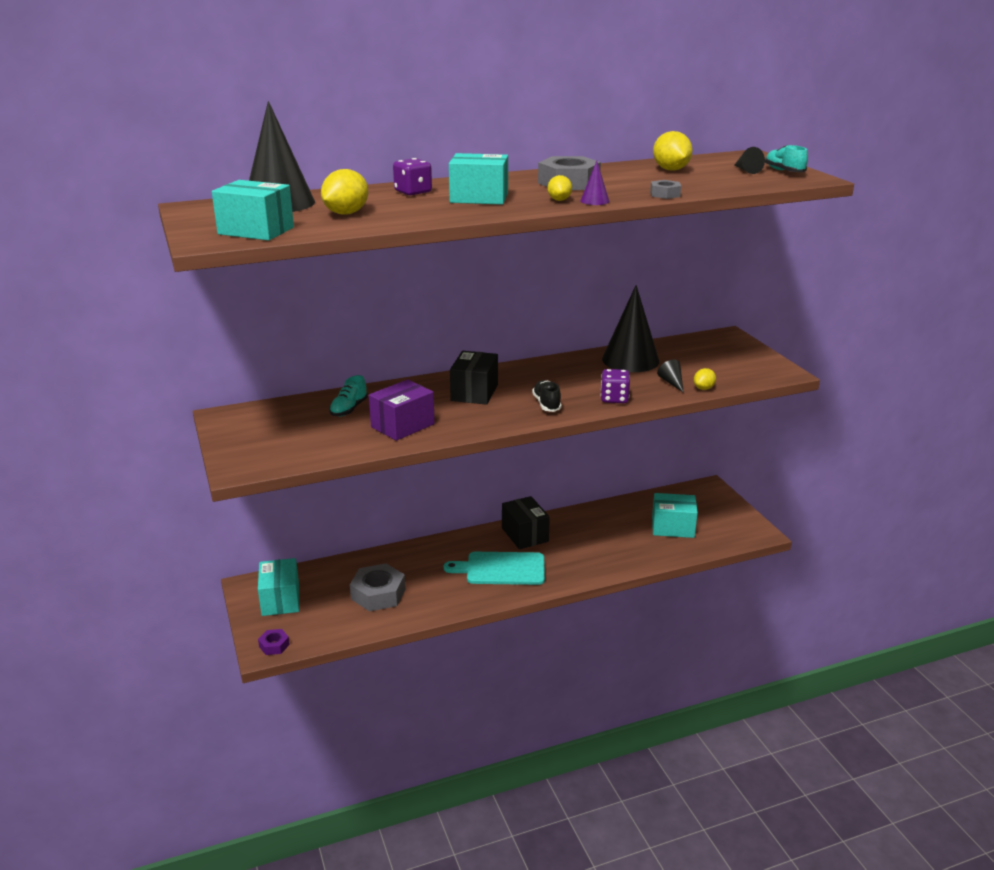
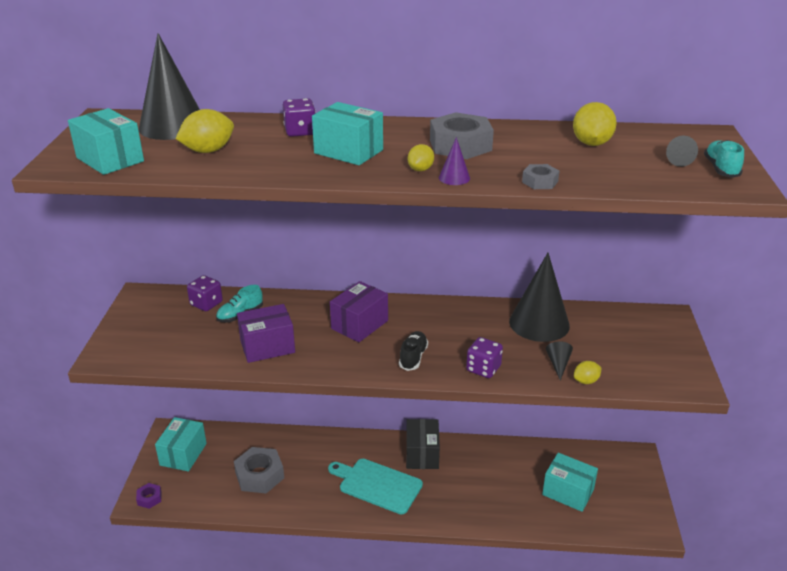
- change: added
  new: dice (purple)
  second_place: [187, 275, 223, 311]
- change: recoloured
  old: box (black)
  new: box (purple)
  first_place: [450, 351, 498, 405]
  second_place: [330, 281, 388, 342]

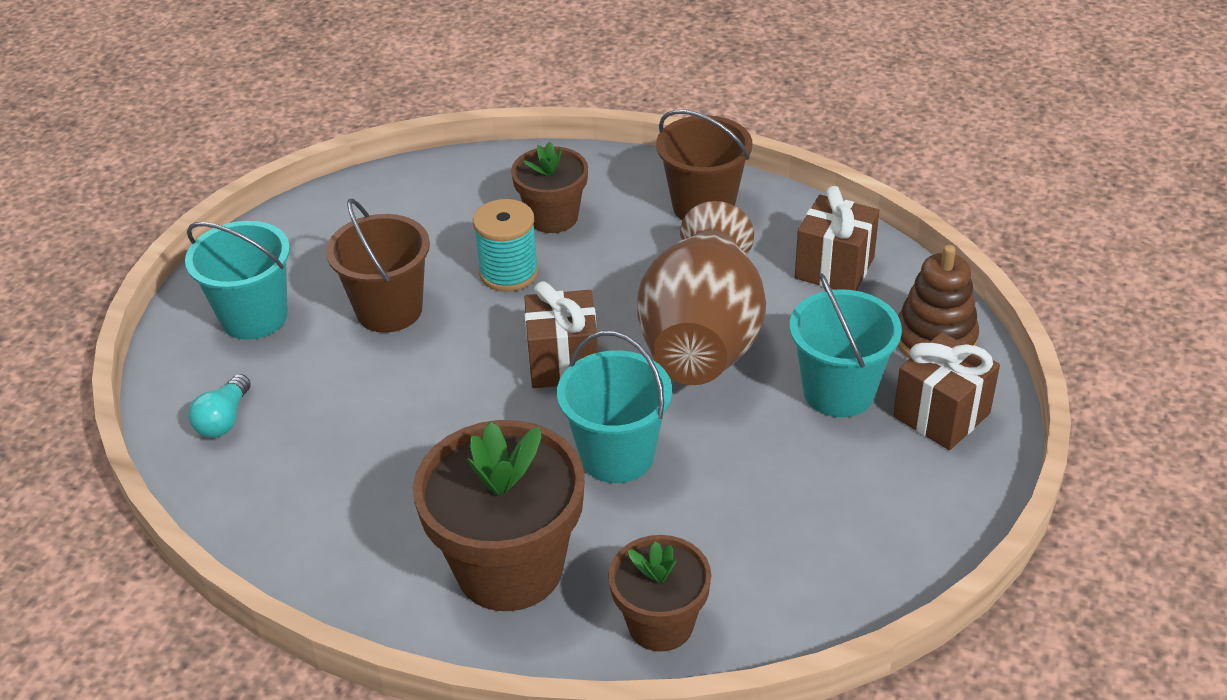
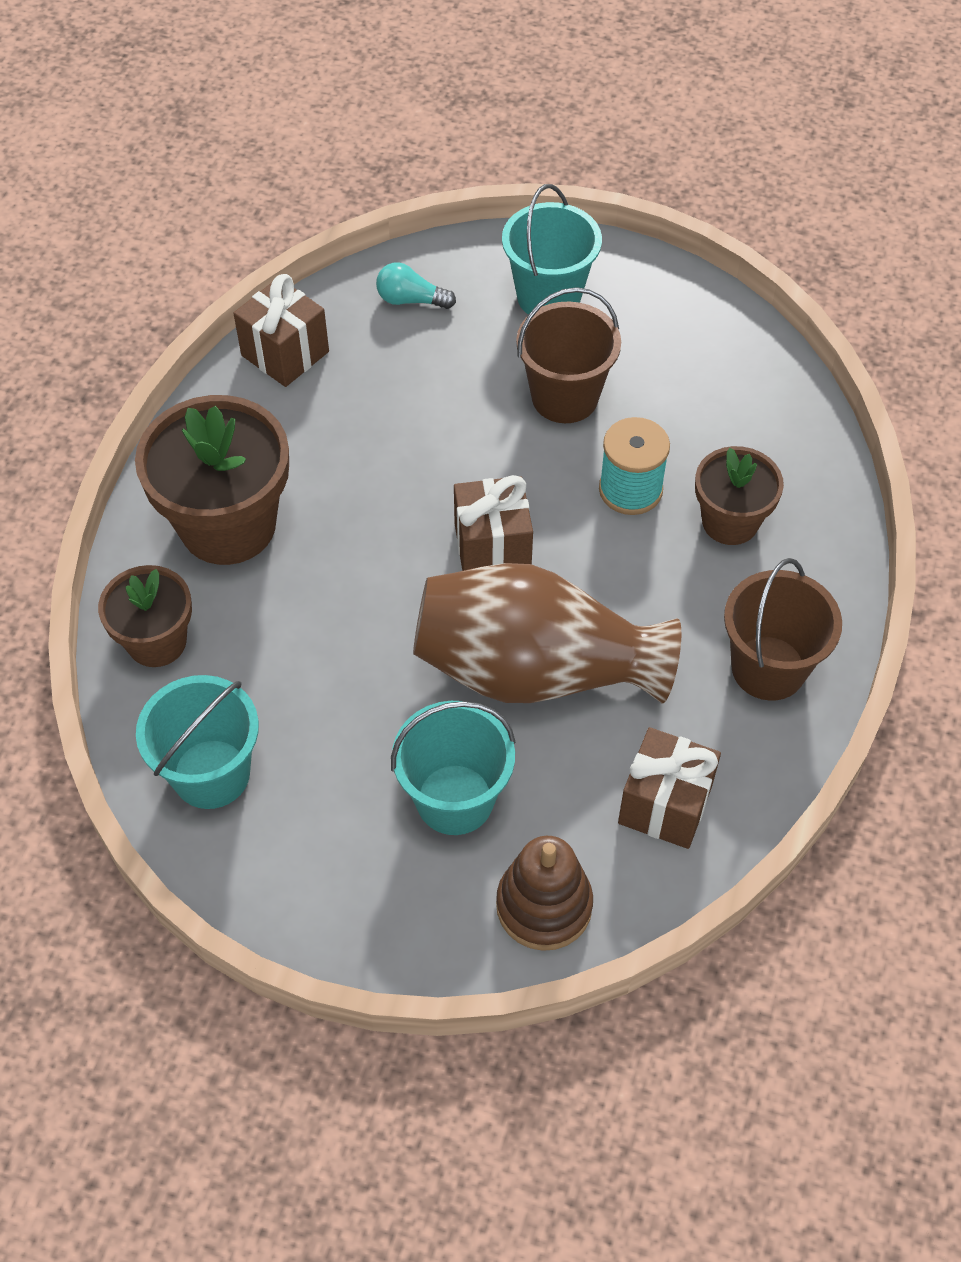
- change: moved
  old: bucket (turquoise)
  first_place: [557, 331, 672, 483]
  second_place: [136, 675, 259, 809]
- change: moved
  old: gift (brown)
  first_place: [893, 332, 1000, 450]
  second_place: [233, 274, 329, 387]

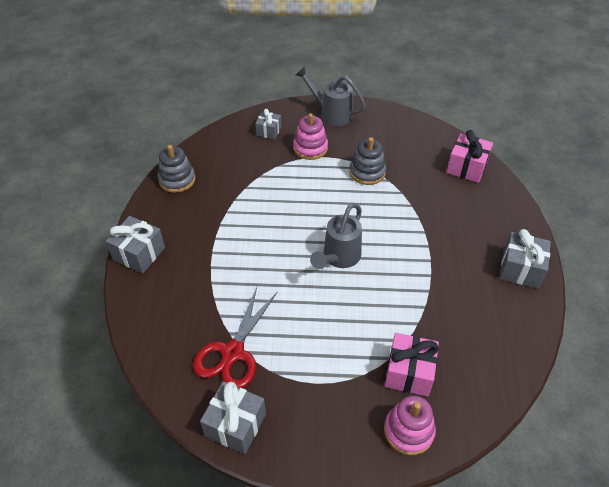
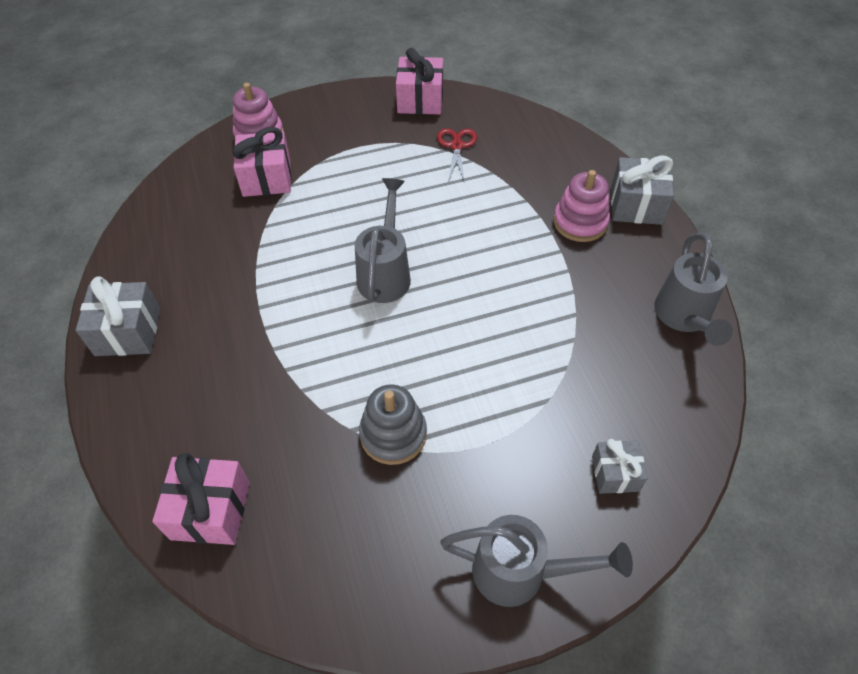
- change: recoloured
  old: gift (grey)
  new: gift (pink)
  first_place: [200, 381, 266, 454]
  second_place: [396, 48, 443, 114]
- change: resized
  old: scissors (red)
  first_place: [193, 287, 277, 388]
  second_place: [437, 128, 477, 183]
  factor: 0.6
- change: moved
  old: stacking toy (pink)
  first_place: [293, 113, 328, 160]
  second_place: [553, 170, 610, 242]
- change: replaced
  old: stacking toy (grey)
  new: watering can (grey)
  first_place: [157, 145, 195, 193]
  second_place: [654, 233, 733, 346]

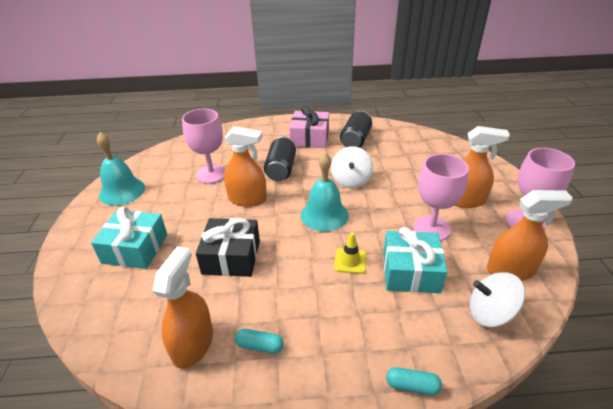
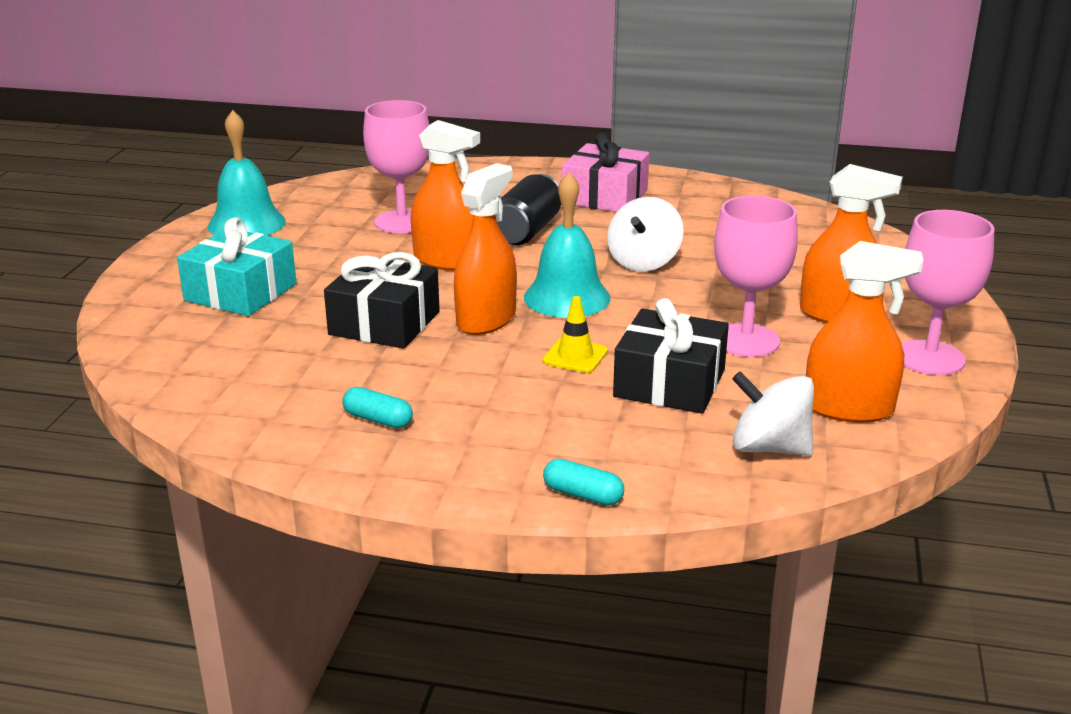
- change: moved
  old: spray bottle (orange)
  first_place: [152, 246, 213, 369]
  second_place: [454, 163, 517, 335]
- change: recoloured
  old: gift (turquoise)
  new: gift (black)
  first_place: [383, 227, 447, 293]
  second_place: [613, 298, 729, 414]
- change: removed
  old: can (black)
  first_place: [340, 111, 372, 148]

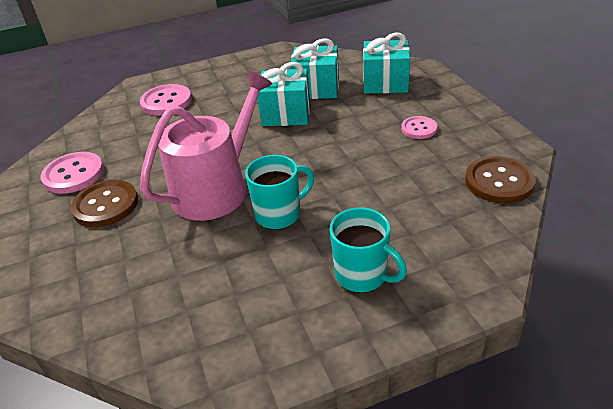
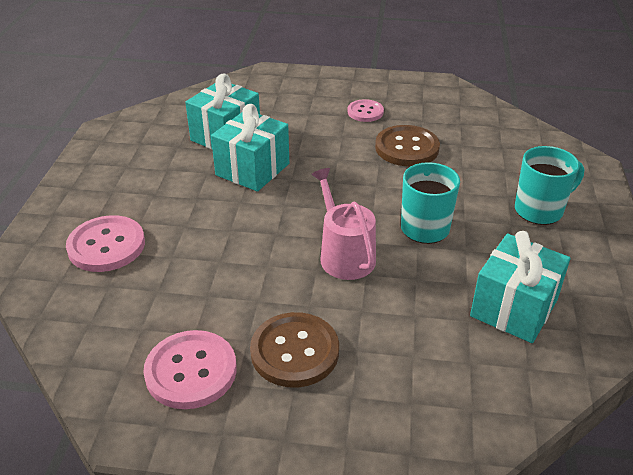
- change: resized
  old: watering can (pink)
  first_place: [140, 71, 272, 221]
  second_place: [311, 168, 376, 280]
  factor: 0.61
- change: moved
  old: button (brown)
  first_place: [465, 156, 536, 203]
  second_place: [375, 125, 440, 167]
- change: moved
  old: gift (turquoise)
  first_place: [363, 32, 410, 94]
  second_place: [470, 231, 570, 343]

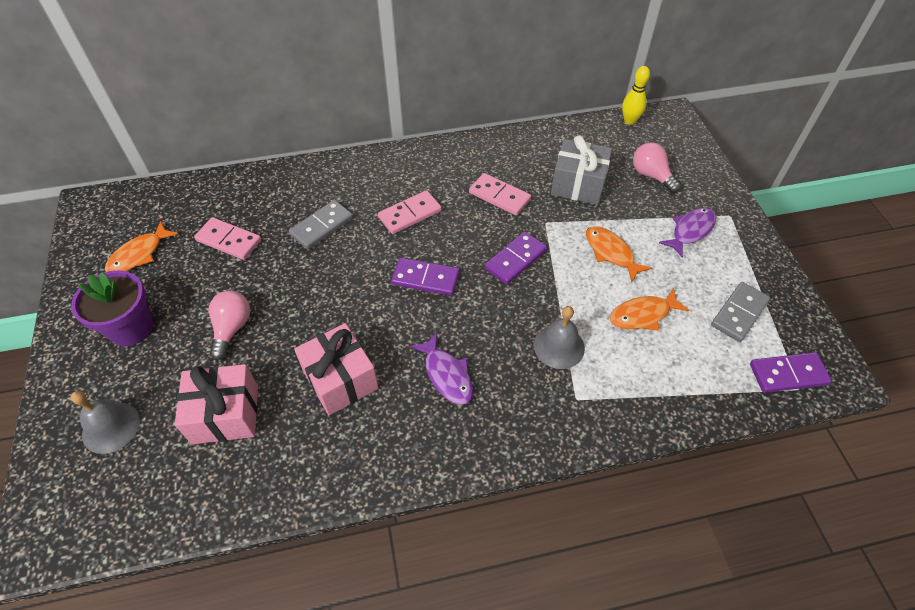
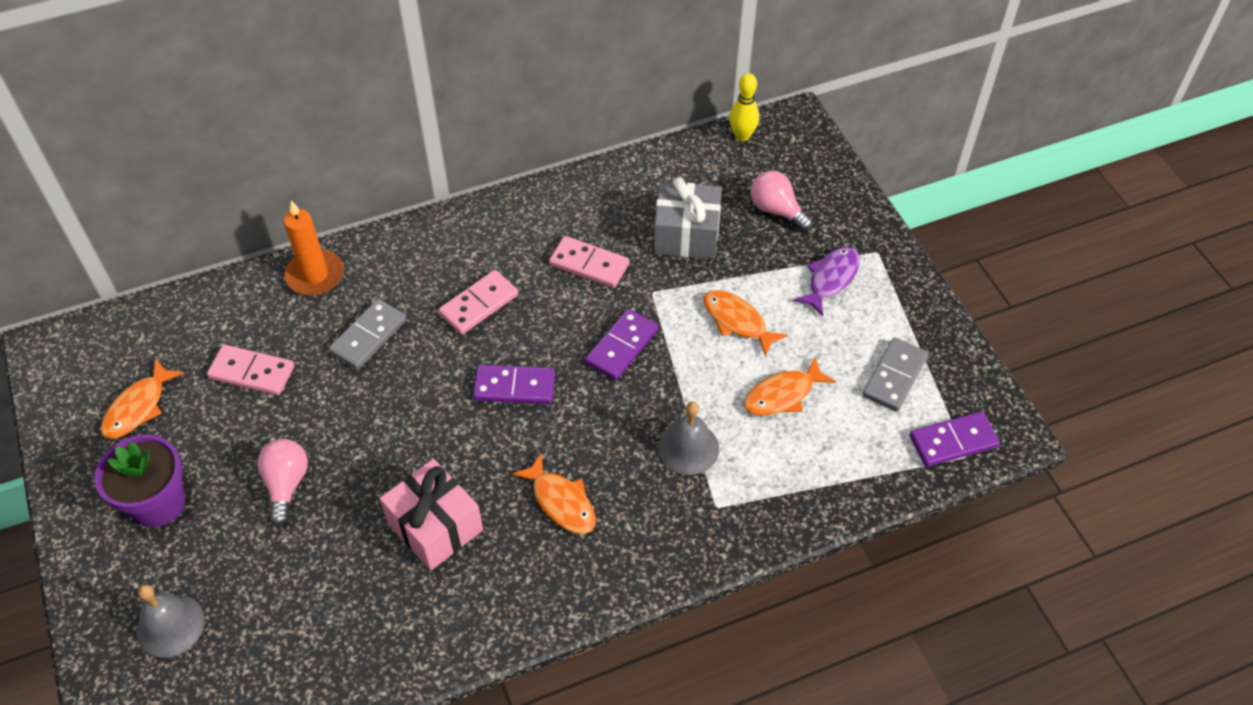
- change: added
  new: candle (orange)
  second_place: [284, 200, 344, 296]
- change: recoloured
  old: fish (purple)
  new: fish (orange)
  first_place: [410, 333, 473, 405]
  second_place: [512, 453, 596, 534]
- change: removed
  old: gift (pink)
  first_place: [175, 364, 258, 444]

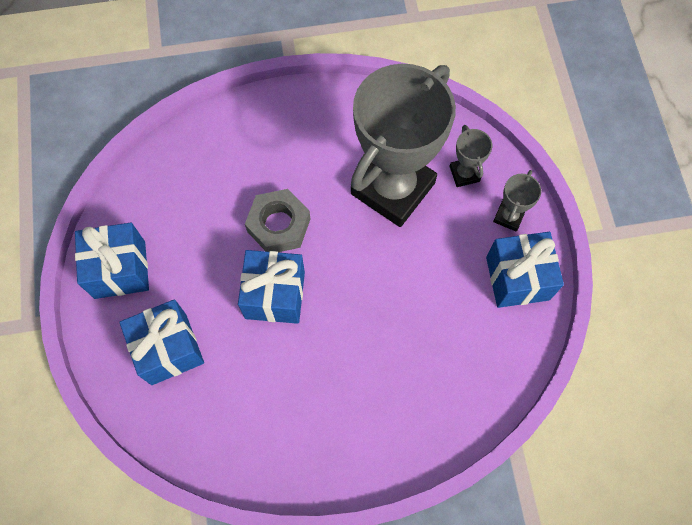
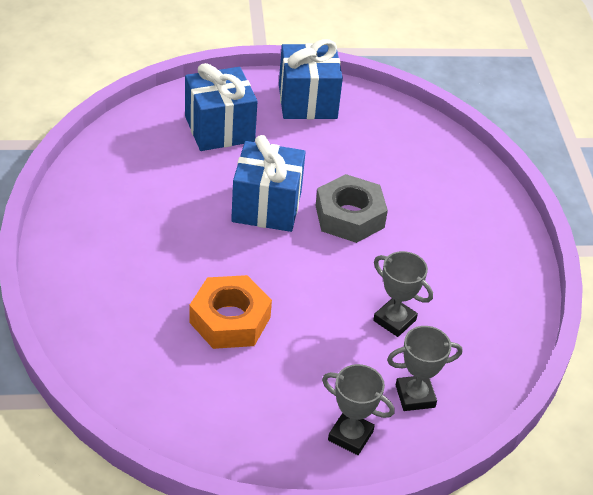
- change: added
  new: nut (orange)
  second_place: [189, 275, 272, 349]
- change: resized
  old: trophy (grey)
  first_place: [351, 64, 456, 227]
  second_place: [373, 251, 433, 337]
  factor: 0.4
- change: removed
  old: gift (blue)
  first_place: [486, 232, 564, 308]

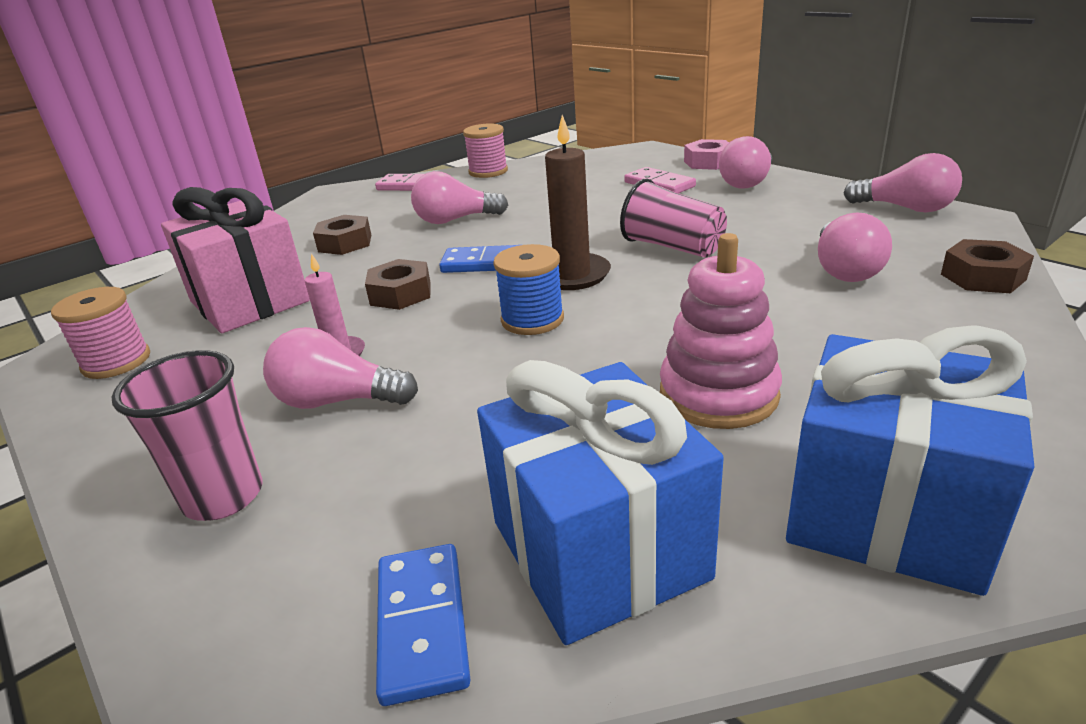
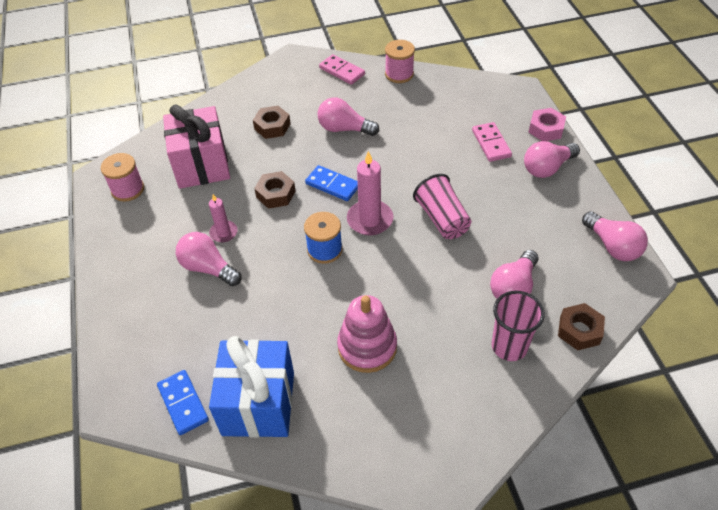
- change: turned
  old: domino (blue)
  first_place: [376, 544, 470, 706]
  second_place: [157, 370, 209, 435]
  degrees: -45
- change: recoloured
  old: candle (brown)
  new: candle (pink)
  first_place: [545, 115, 611, 290]
  second_place: [347, 151, 393, 235]
- change: moved
  old: cup (pink)
  first_place: [111, 350, 263, 521]
  second_place: [492, 291, 545, 361]
- change: removed
  old: gift (blue)
  first_place: [786, 325, 1034, 596]

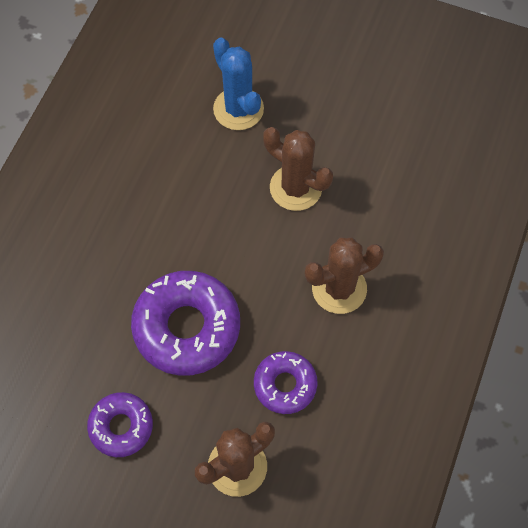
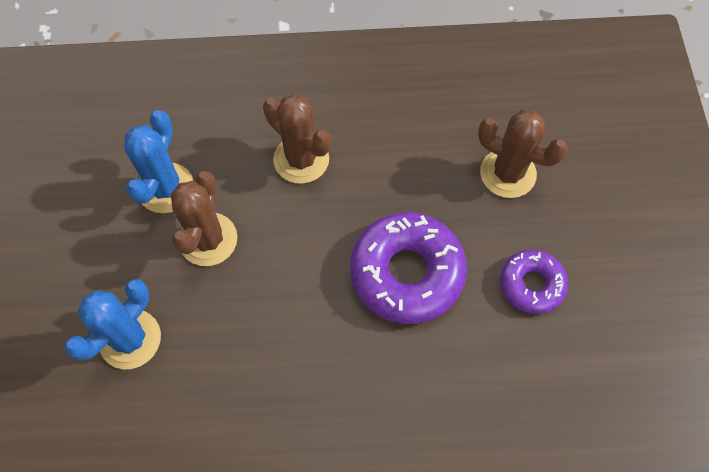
- change: added
  new: cactus (blue)
  second_place: [124, 110, 194, 213]
- change: removed
  old: donut (purple)
  first_place: [254, 351, 318, 414]

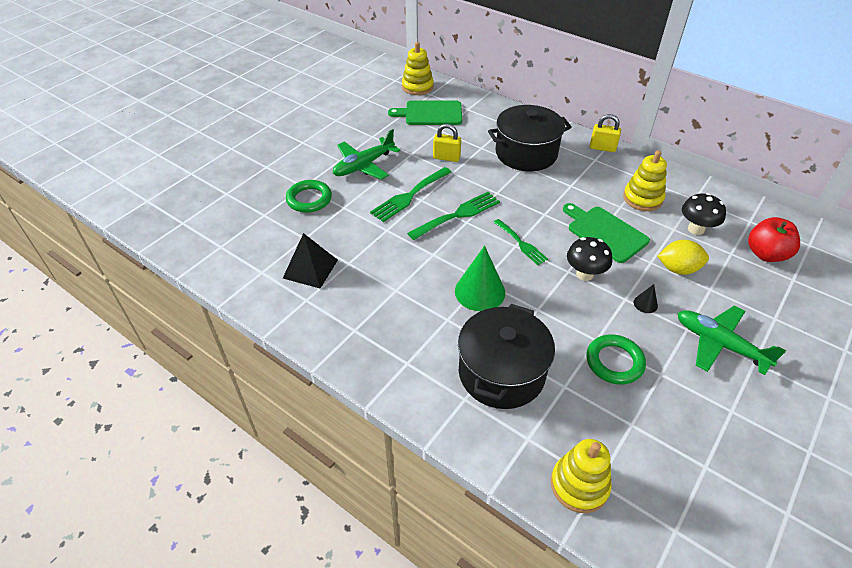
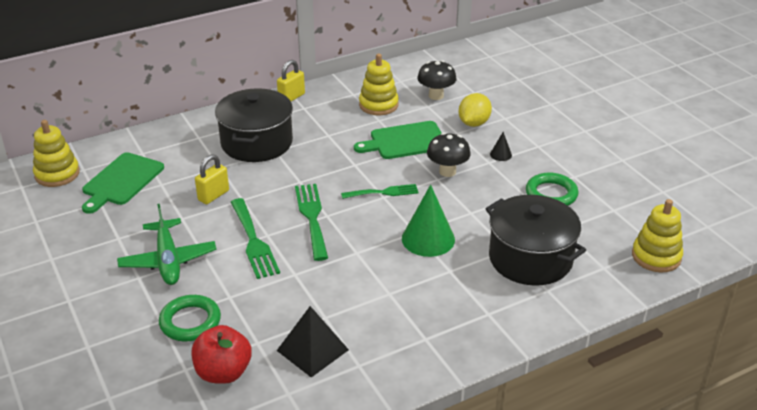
- change: moved
  old: apple (red)
  first_place: [748, 217, 800, 262]
  second_place: [192, 325, 252, 384]
- change: removed
  old: plane (green)
  first_place: [678, 306, 786, 375]

